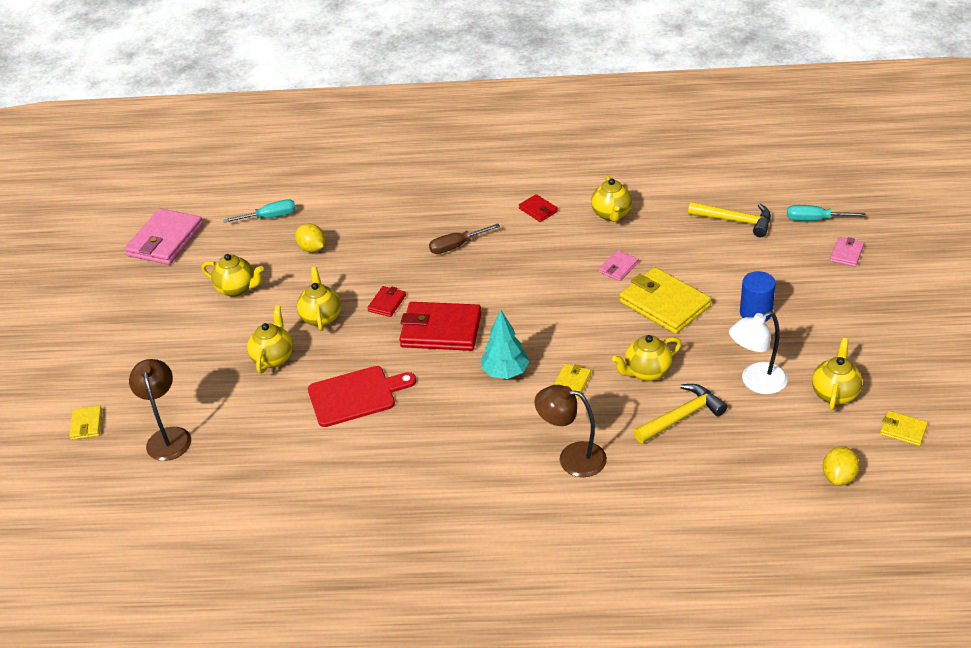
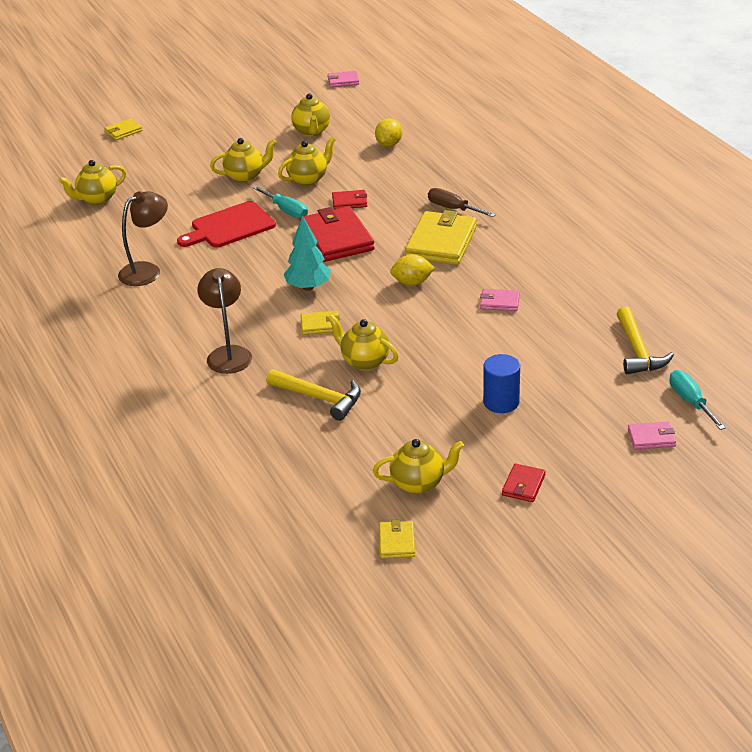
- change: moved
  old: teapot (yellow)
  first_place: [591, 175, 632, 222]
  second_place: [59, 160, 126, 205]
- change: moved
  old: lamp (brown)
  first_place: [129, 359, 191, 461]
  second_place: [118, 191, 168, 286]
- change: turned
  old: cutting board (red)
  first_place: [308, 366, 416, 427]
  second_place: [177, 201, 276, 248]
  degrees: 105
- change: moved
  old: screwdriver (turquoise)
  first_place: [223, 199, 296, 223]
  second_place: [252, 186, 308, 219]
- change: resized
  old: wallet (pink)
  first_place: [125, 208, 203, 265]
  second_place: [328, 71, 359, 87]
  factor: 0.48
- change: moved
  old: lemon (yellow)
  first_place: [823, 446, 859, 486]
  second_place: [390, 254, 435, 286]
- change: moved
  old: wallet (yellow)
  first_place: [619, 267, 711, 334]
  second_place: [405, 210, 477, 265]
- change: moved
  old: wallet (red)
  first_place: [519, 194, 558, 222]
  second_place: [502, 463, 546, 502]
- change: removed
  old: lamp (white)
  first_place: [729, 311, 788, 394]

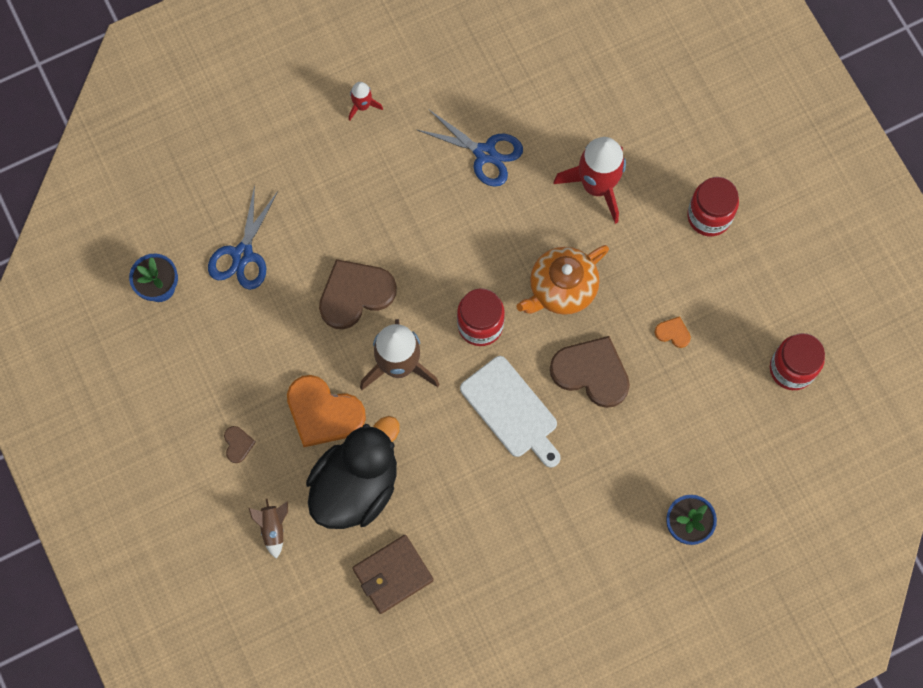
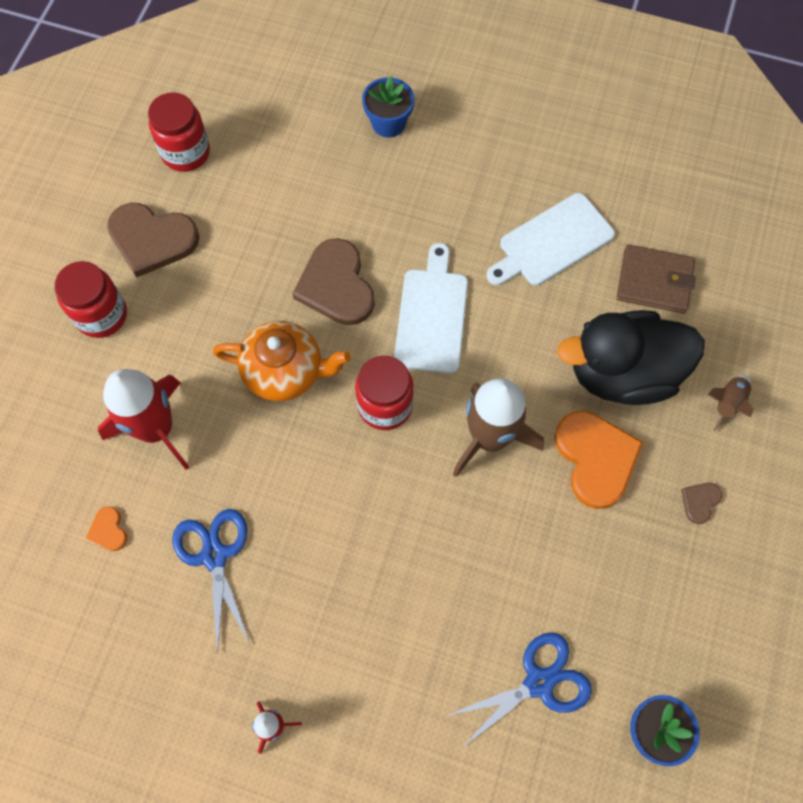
- change: moved
  old: heart (orange)
  first_place: [655, 316, 691, 348]
  second_place: [86, 506, 127, 551]
- change: moved
  old: heart (brown)
  first_place: [319, 259, 397, 329]
  second_place: [107, 203, 199, 277]
- change: added
  new: cutting board (white)
  second_place: [487, 193, 615, 285]

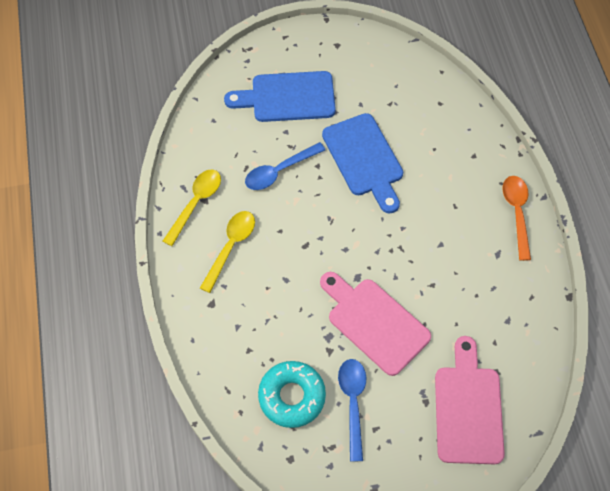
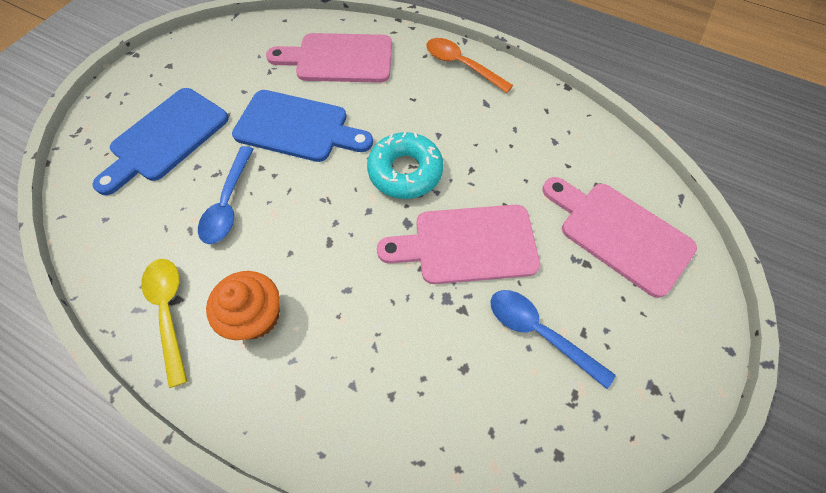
- change: replaced
  old: spoon (yellow)
  new: cupcake (orange)
  first_place: [200, 211, 255, 293]
  second_place: [206, 271, 280, 340]
- change: added
  new: cutting board (pink)
  second_place: [266, 33, 392, 83]
- change: moved
  old: donut (turquoise)
  first_place: [258, 361, 326, 428]
  second_place: [367, 132, 444, 199]

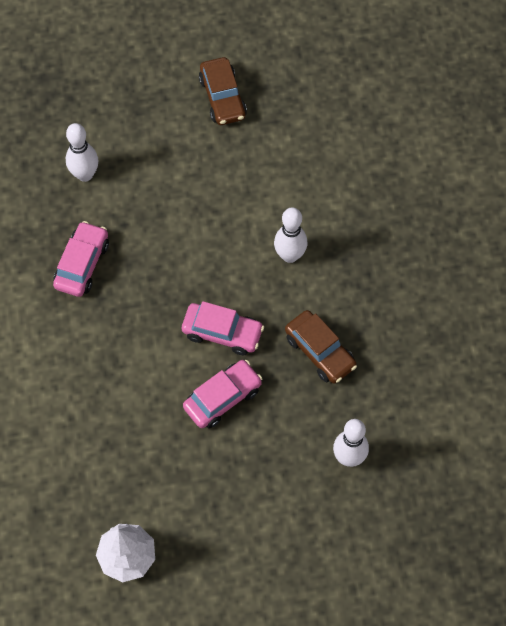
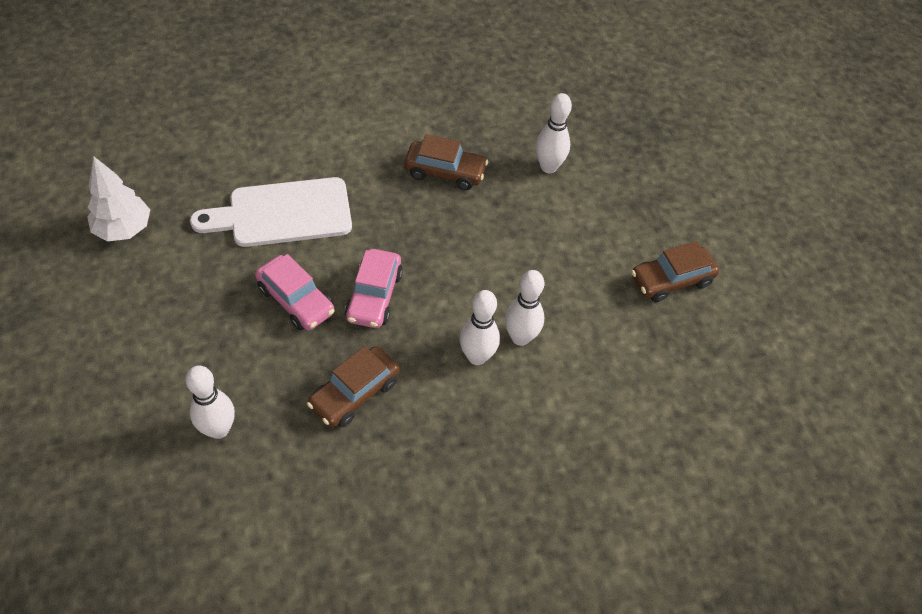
- change: added
  new: cutting board (white)
  second_place: [190, 177, 352, 247]
- change: recoloured
  old: car (pink)
  new: car (brown)
  first_place: [53, 221, 109, 297]
  second_place: [404, 134, 488, 190]
- change: added
  new: bowling pin (white)
  second_place: [505, 270, 544, 346]

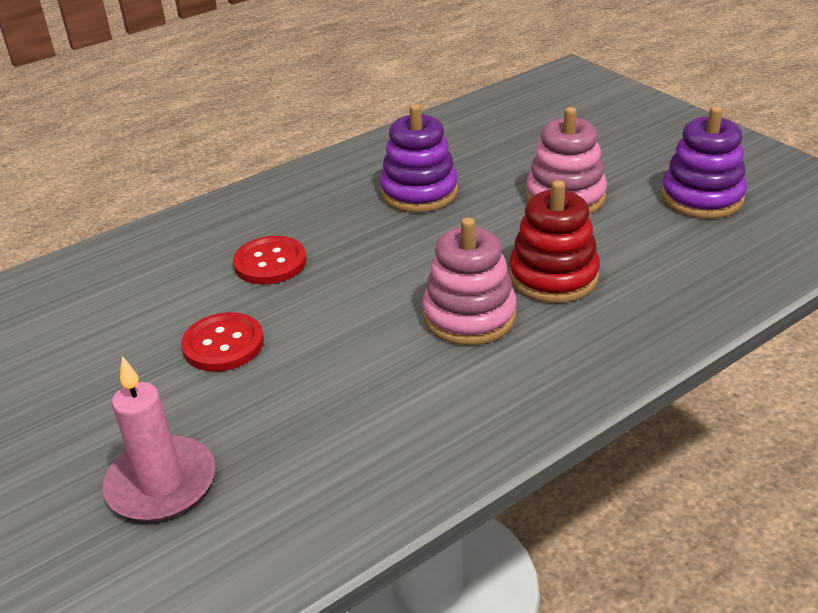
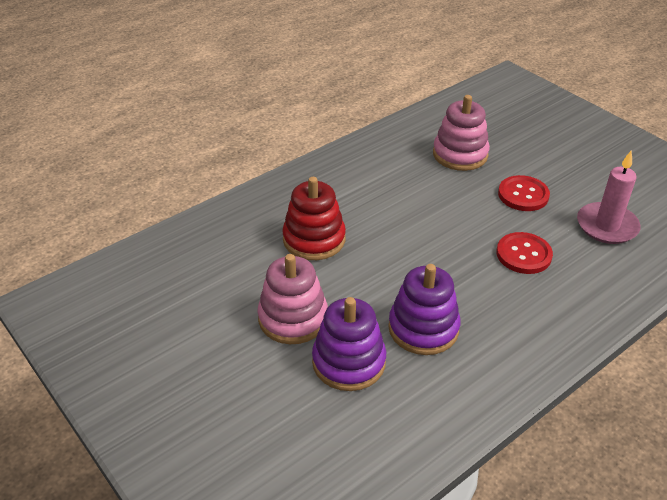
- change: moved
  old: stacking toy (purple)
  first_place: [661, 106, 747, 219]
  second_place: [312, 297, 386, 391]
- change: moved
  old: stacking toy (pink)
  first_place: [423, 218, 517, 345]
  second_place: [433, 95, 490, 171]
- change: moved
  old: candle (pink)
  first_place: [102, 356, 215, 521]
  second_place: [577, 150, 641, 244]

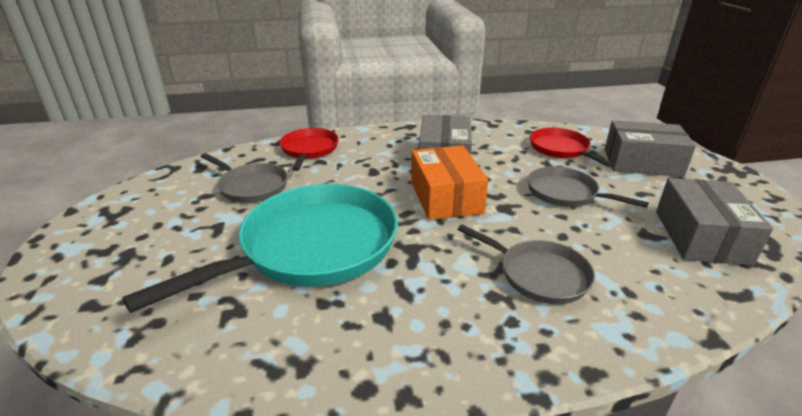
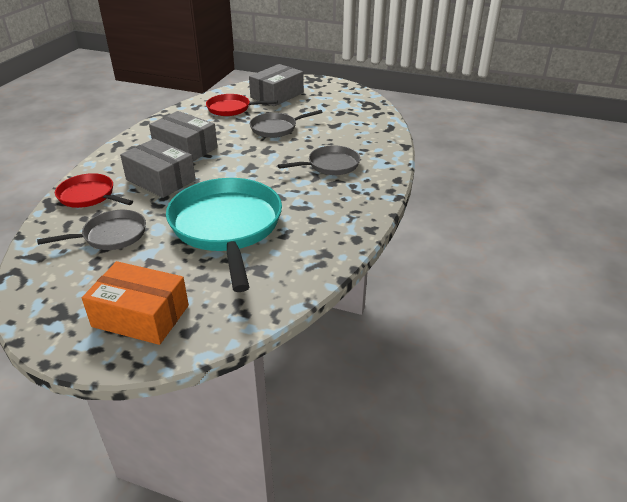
- change: moved
  old: box (orange)
  first_place: [411, 145, 488, 220]
  second_place: [82, 261, 189, 345]
- change: moved
  old: box (grey)
  first_place: [656, 178, 773, 266]
  second_place: [120, 139, 196, 198]

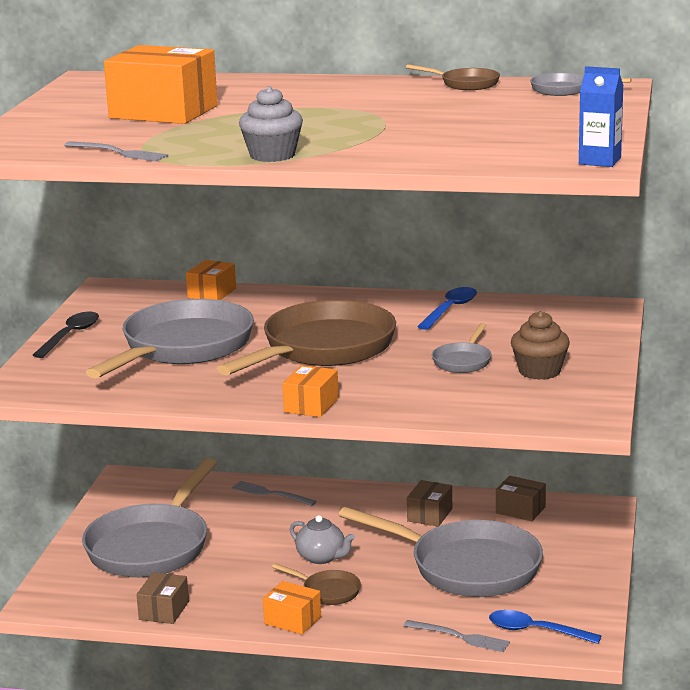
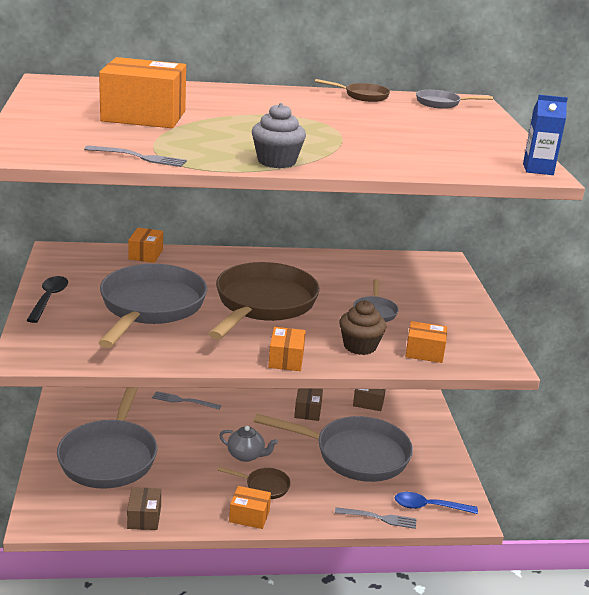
- change: moved
  old: cupcake (brown)
  first_place: [511, 311, 570, 380]
  second_place: [339, 300, 386, 355]
- change: added
  new: box (orange)
  second_place: [405, 321, 447, 363]
- change: removed
  old: spoon (blue)
  first_place: [417, 287, 477, 330]

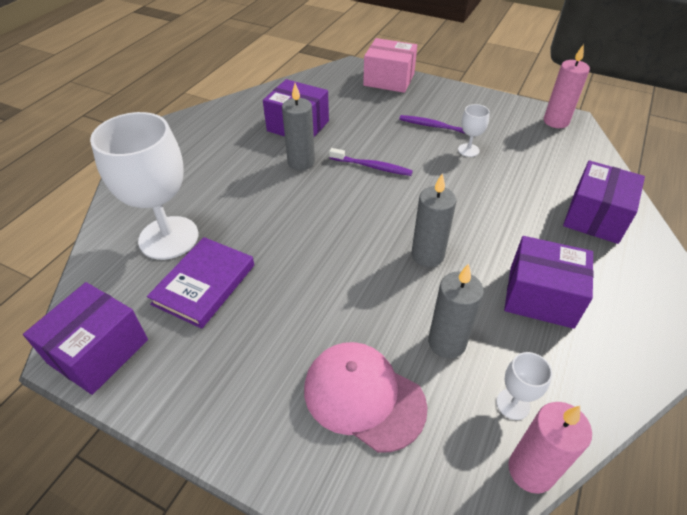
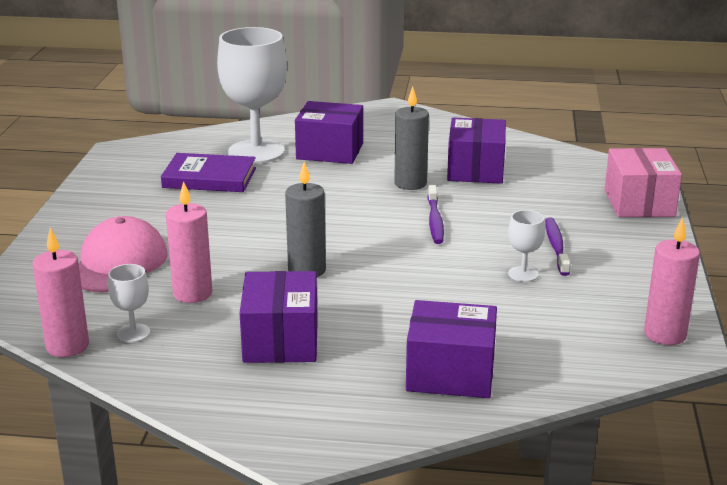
- change: recoloured
  old: candle (grey)
  new: candle (pink)
  first_place: [428, 263, 484, 358]
  second_place: [166, 181, 212, 303]
- change: moved
  old: box (purple)
  first_place: [23, 282, 148, 395]
  second_place: [295, 101, 363, 164]

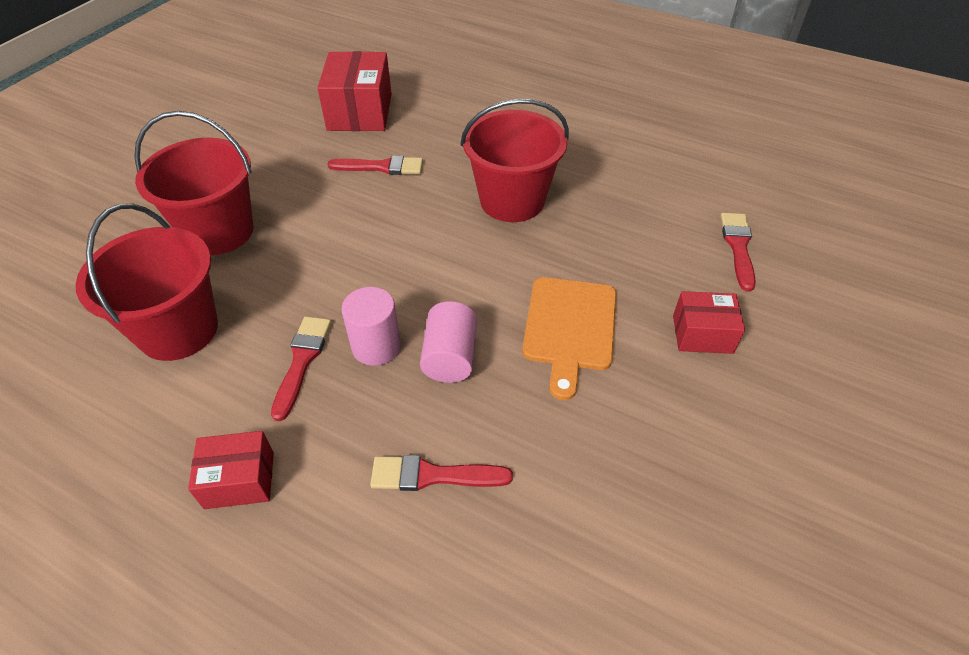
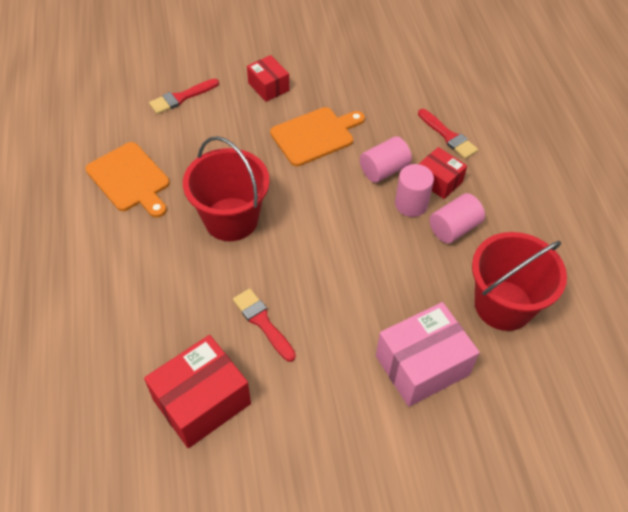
- change: added
  new: cutting board (orange)
  second_place: [86, 142, 170, 218]
- change: replaced
  old: bucket (red)
  new: box (pink)
  first_place: [134, 111, 254, 255]
  second_place: [376, 302, 480, 407]
- change: moved
  old: box (red)
  first_place: [188, 431, 274, 509]
  second_place: [419, 147, 467, 199]
- change: replaced
  old: brush (red)
  new: cylinder (pink)
  first_place: [271, 316, 331, 421]
  second_place: [429, 193, 485, 244]

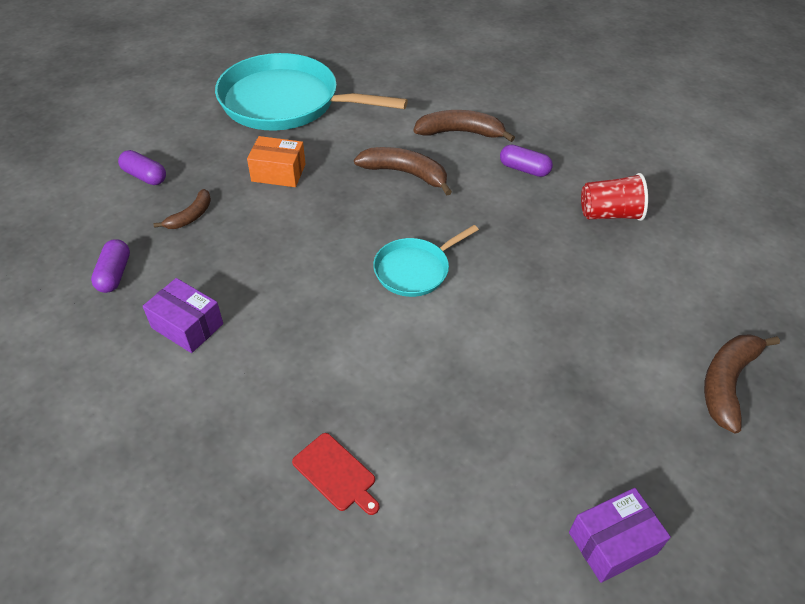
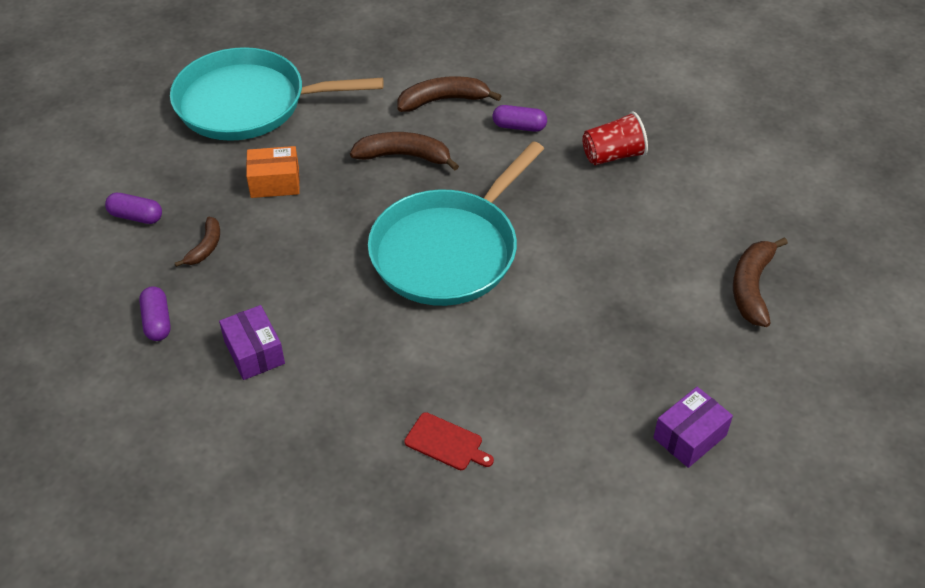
- change: turned
  old: box (purple)
  first_place: [143, 278, 223, 353]
  second_place: [219, 305, 285, 380]
  degrees: 45
- change: resized
  old: pan (turquoise)
  first_place: [373, 225, 479, 297]
  second_place: [368, 142, 544, 306]
  factor: 2.0

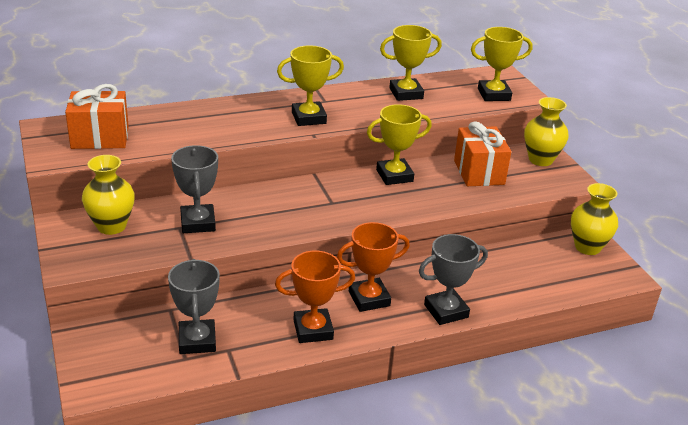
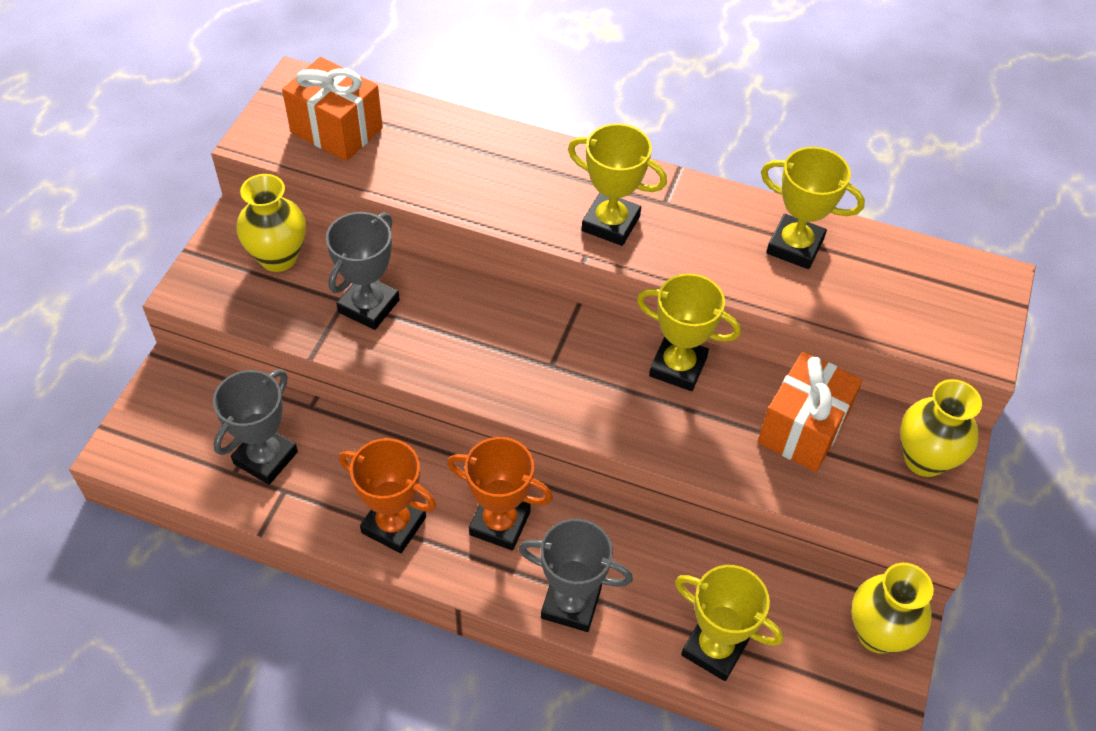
- change: moved
  old: trophy (yellow)
  first_place: [471, 27, 533, 101]
  second_place: [675, 565, 783, 681]

